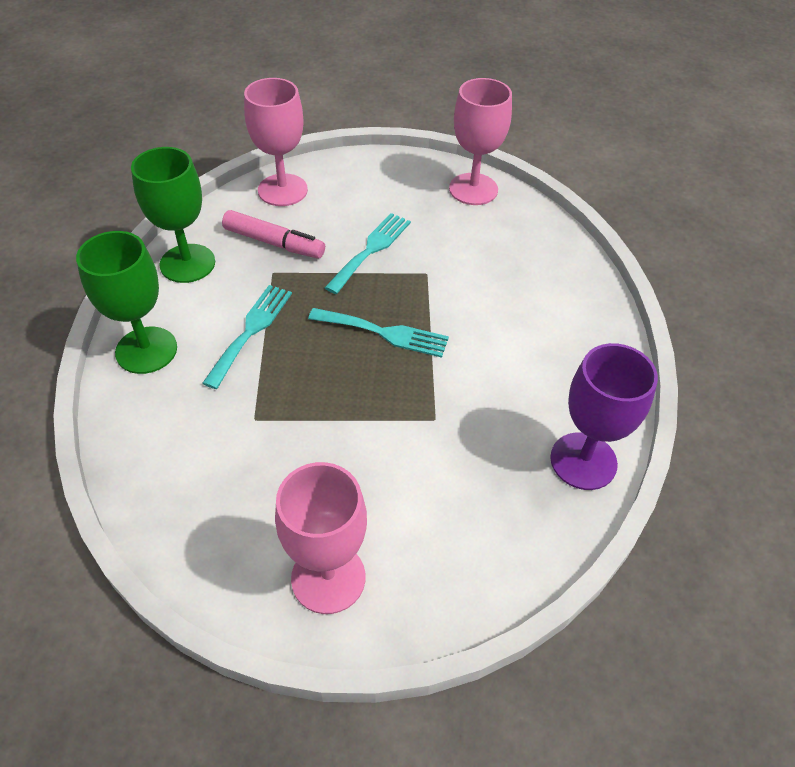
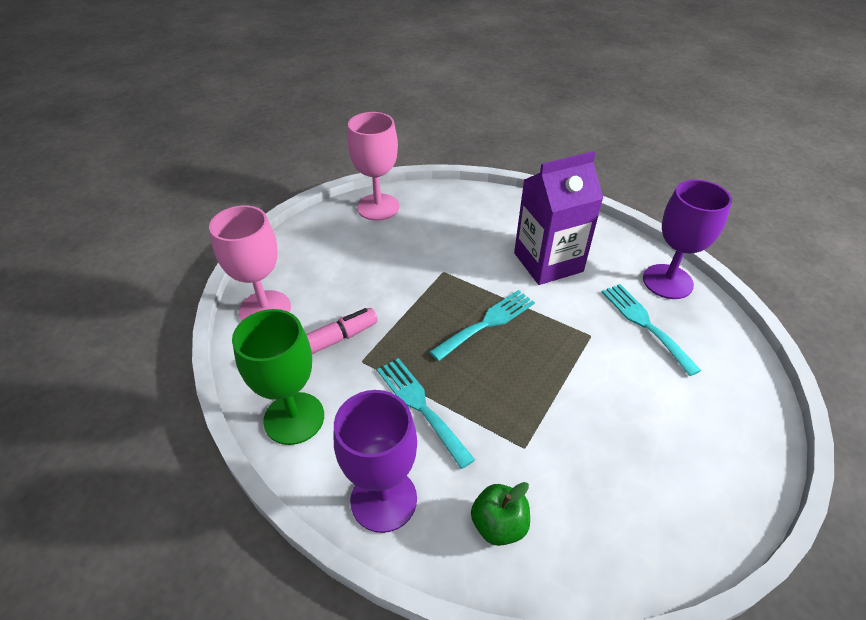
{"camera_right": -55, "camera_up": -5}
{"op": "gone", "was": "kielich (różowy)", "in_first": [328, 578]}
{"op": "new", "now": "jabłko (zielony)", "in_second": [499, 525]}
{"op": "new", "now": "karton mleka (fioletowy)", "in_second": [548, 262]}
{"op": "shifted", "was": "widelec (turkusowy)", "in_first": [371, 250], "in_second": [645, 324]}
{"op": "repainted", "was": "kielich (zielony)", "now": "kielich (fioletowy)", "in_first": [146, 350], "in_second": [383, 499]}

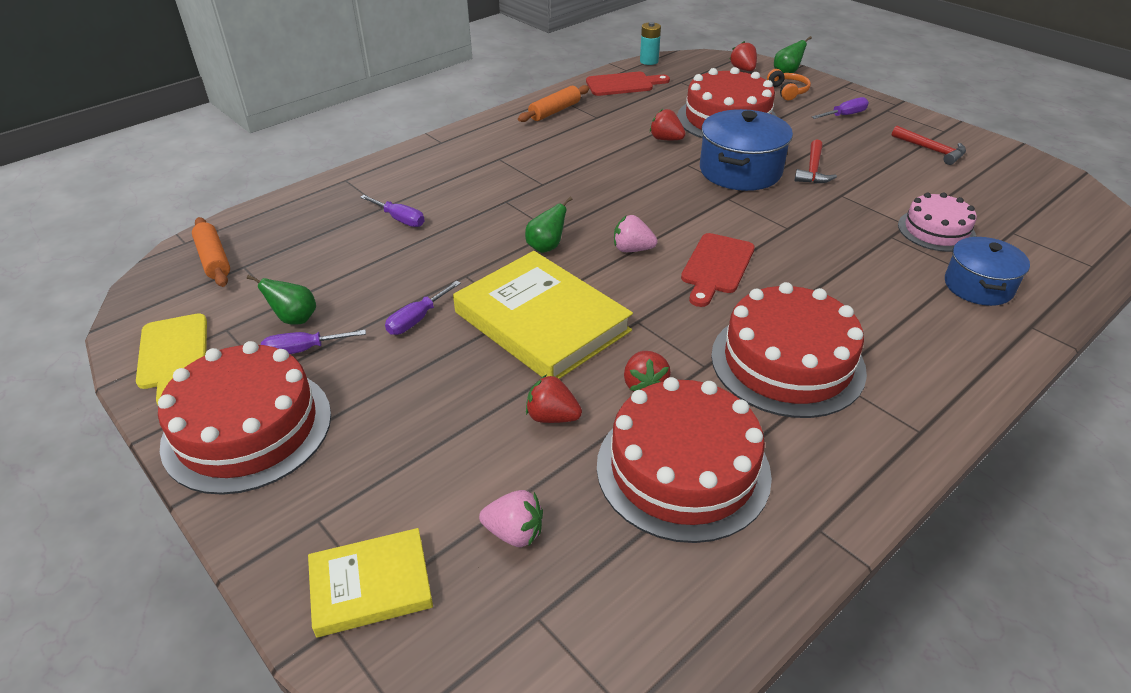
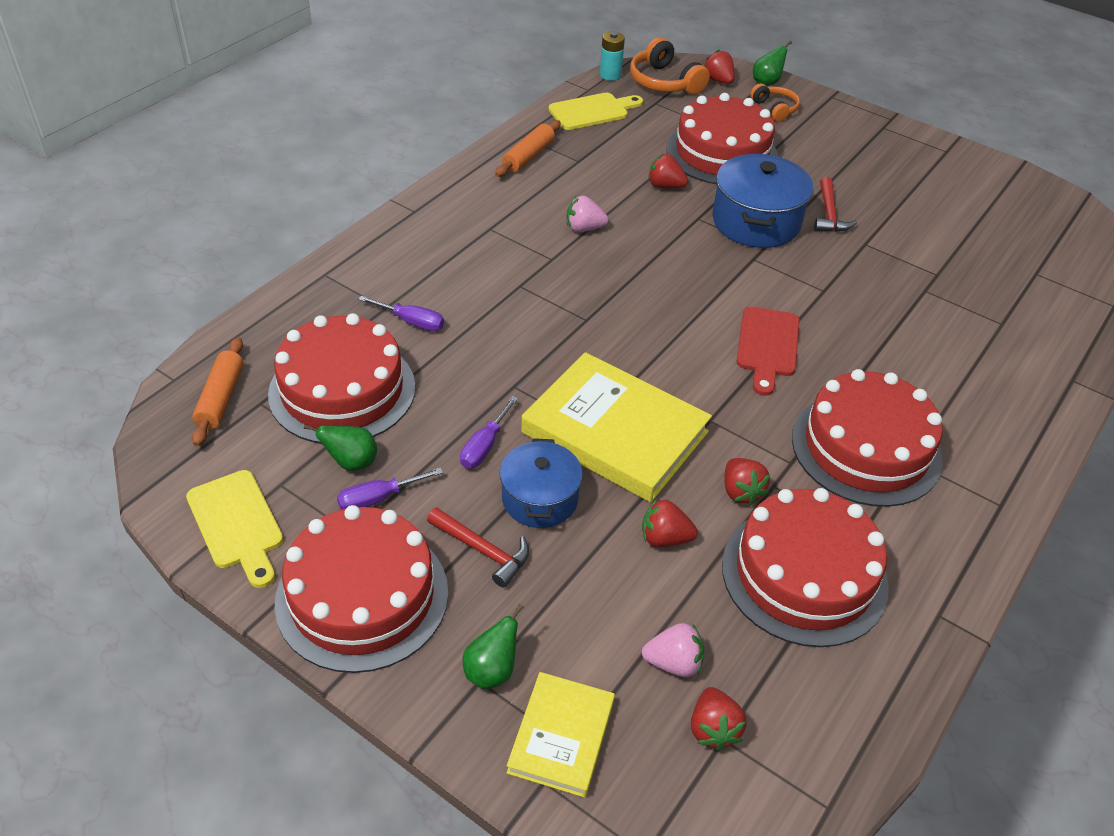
{"camera_right": -15, "camera_up": 5}
{"op": "gone", "was": "śrubokręt (fioletowy)", "in_first": [844, 115]}
{"op": "gone", "was": "tort (różowy)", "in_first": [936, 230]}
{"op": "new", "now": "tort (czerwony)", "in_second": [342, 390]}
{"op": "new", "now": "słuchawki (pomarańczowy)", "in_second": [664, 82]}
{"op": "new", "now": "truskawka (czerwony)", "in_second": [713, 729]}
{"op": "shifted", "was": "gruszka (zielony)", "in_first": [546, 247], "in_second": [492, 670]}
{"op": "shifted", "was": "truskawka (różowy)", "in_first": [632, 249], "in_second": [584, 228]}
{"op": "shifted", "was": "młotek (czerwony)", "in_first": [931, 150], "in_second": [483, 550]}
{"op": "shifted", "was": "garnek (niebieski)", "in_first": [978, 286], "in_second": [539, 499]}
{"op": "repainted", "was": "deska do krojenia (czerwony)", "now": "deska do krojenia (żółty)", "in_first": [623, 84], "in_second": [592, 111]}
{"op": "rotated", "was": "wałek do ciasta (pomarańczowy)", "in_first": [214, 259], "in_second": [220, 398], "clockwise": 45}
{"op": "rotated", "was": "książka (żółty)", "in_first": [371, 585], "in_second": [561, 736], "clockwise": -45}

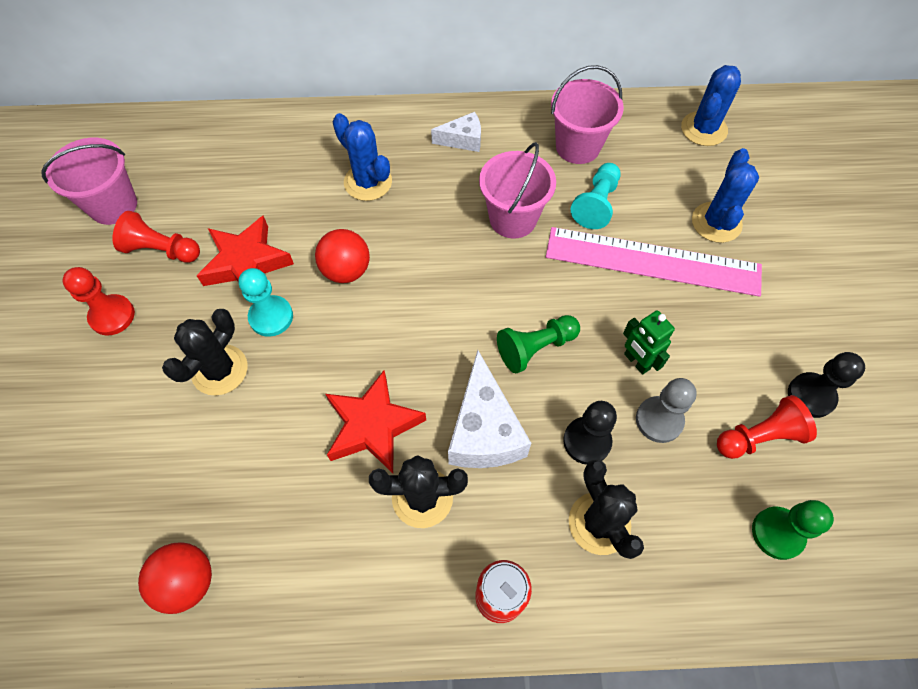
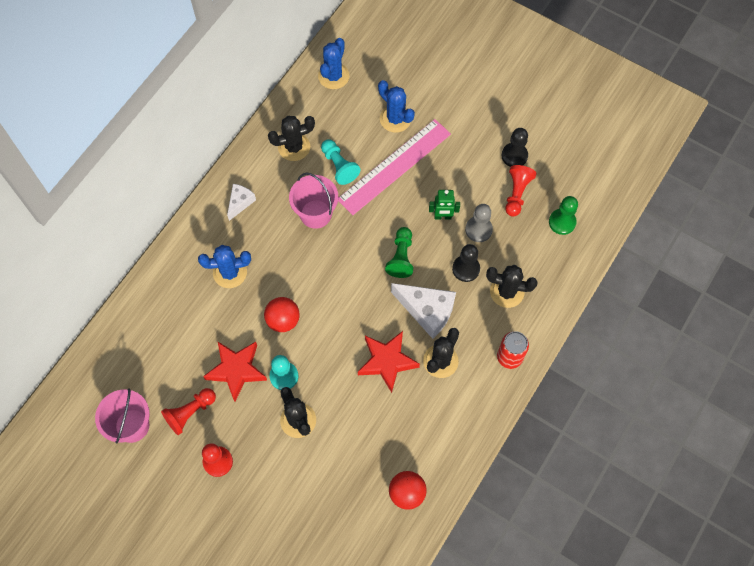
{"camera_right": -55, "camera_up": 5}
{"op": "swapped", "was": "wiadro (różowy)", "now": "kaktus (czarny)", "in_first": [577, 147], "in_second": [294, 147]}
{"op": "rotated", "was": "kaktus (niebieski)", "in_first": [704, 129], "in_second": [333, 76], "clockwise": 45}

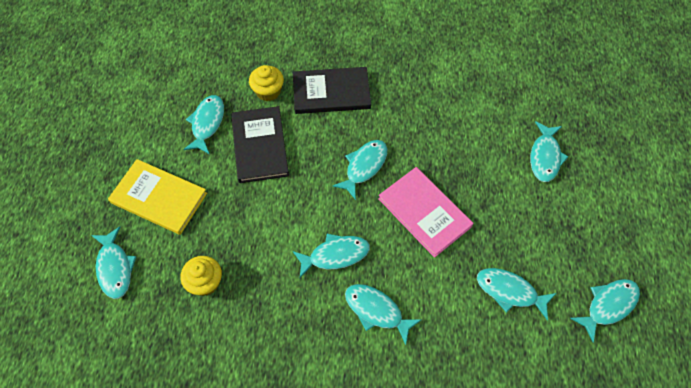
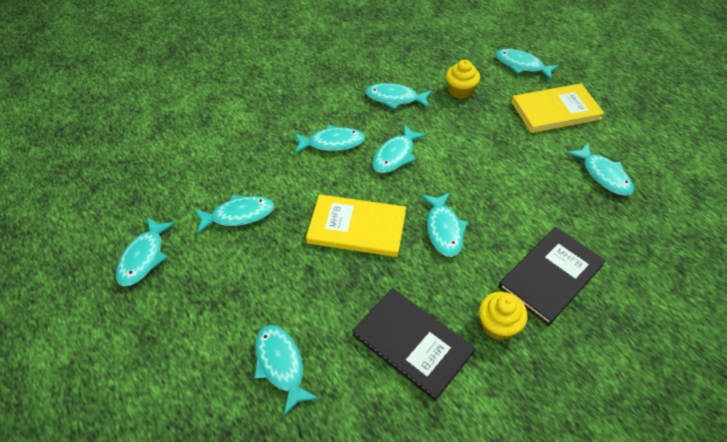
{"camera_right": 140, "camera_up": -10}
{"op": "new", "now": "ryba (turkusowy)", "in_second": [395, 98]}
{"op": "shifted", "was": "książka (czarny)", "in_first": [259, 146], "in_second": [412, 343]}
{"op": "shifted", "was": "muffinka (żółty)", "in_first": [268, 91], "in_second": [498, 325]}
{"op": "repainted", "was": "książka (różowy)", "now": "książka (żółty)", "in_first": [424, 212], "in_second": [357, 228]}

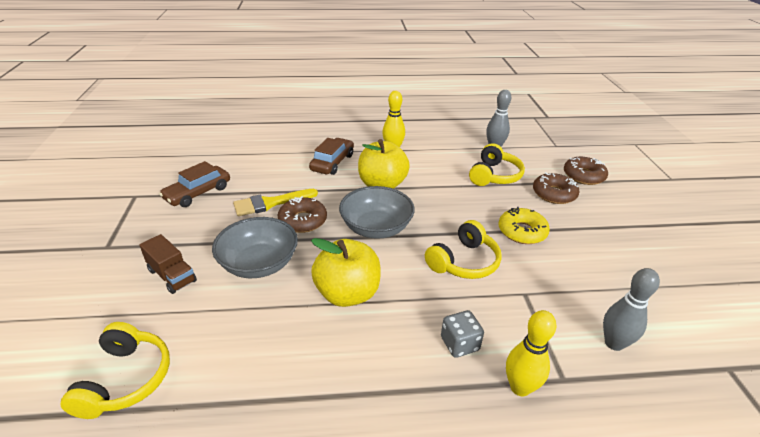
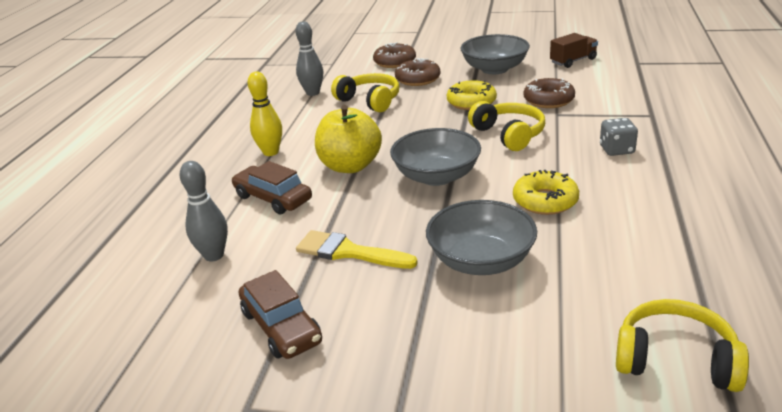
{"camera_right": -70, "camera_up": -5}
{"op": "gone", "was": "kręgiel (żółty)", "in_first": [520, 387]}
{"op": "new", "now": "miska (szary)", "in_second": [494, 69]}
{"op": "shifted", "was": "ciężarówka (brązowy)", "in_first": [172, 276], "in_second": [573, 61]}
{"op": "shifted", "was": "donut (brązowy)", "in_first": [303, 221], "in_second": [548, 100]}
{"op": "shifted", "was": "kręgiel (szary)", "in_first": [614, 343], "in_second": [214, 255]}
{"op": "swapped", "was": "jabłko (żółty)", "now": "donut (żółty)", "in_first": [347, 293], "in_second": [545, 201]}
{"op": "rotated", "was": "pędzel (żółty)", "in_first": [270, 203], "in_second": [348, 252], "clockwise": 120}

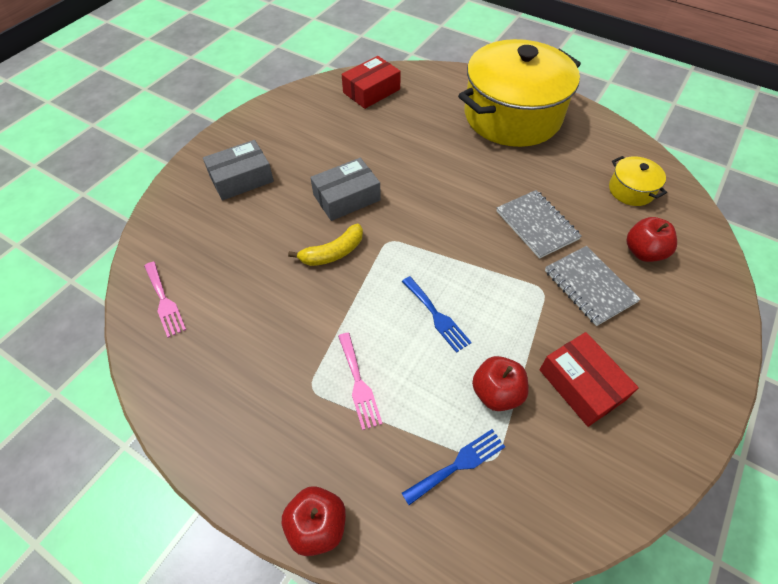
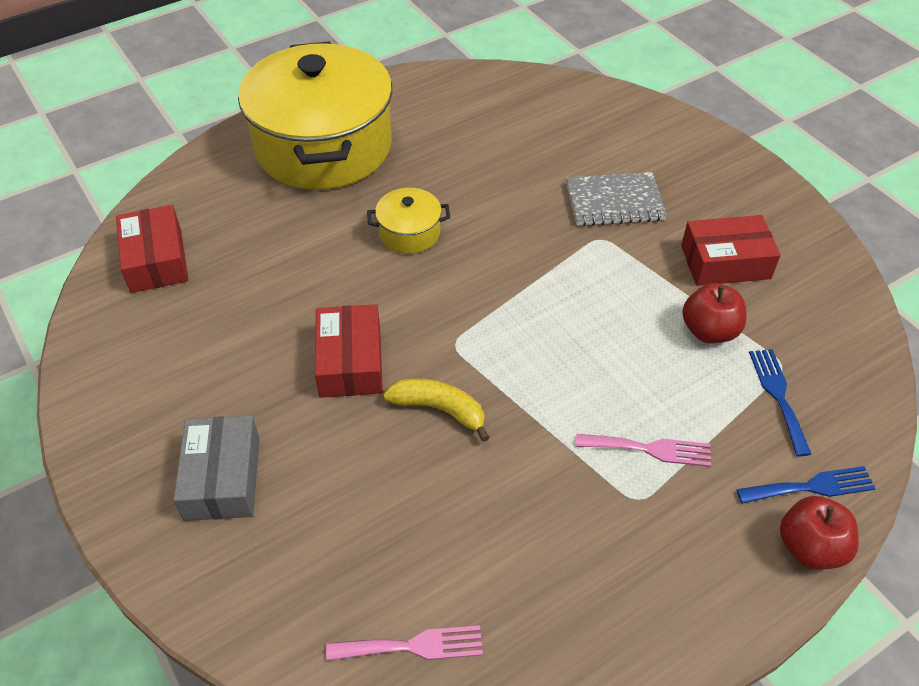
{"camera_right": -65, "camera_up": -5}
{"op": "gone", "was": "zeszyt (szary)", "in_first": [536, 225]}
{"op": "gone", "was": "jabłko (czerwony)", "in_first": [643, 252]}
{"op": "shifted", "was": "widelec (niebieski)", "in_first": [436, 316], "in_second": [811, 487]}
{"op": "shifted", "was": "garnek (żółty)", "in_first": [631, 190], "in_second": [409, 233]}
{"op": "repainted", "was": "pudełko (szary)", "now": "pudełko (czerwony)", "in_first": [346, 197], "in_second": [350, 362]}
{"op": "rotated", "was": "banan (żółty)", "in_first": [333, 253], "in_second": [439, 409], "clockwise": -60}

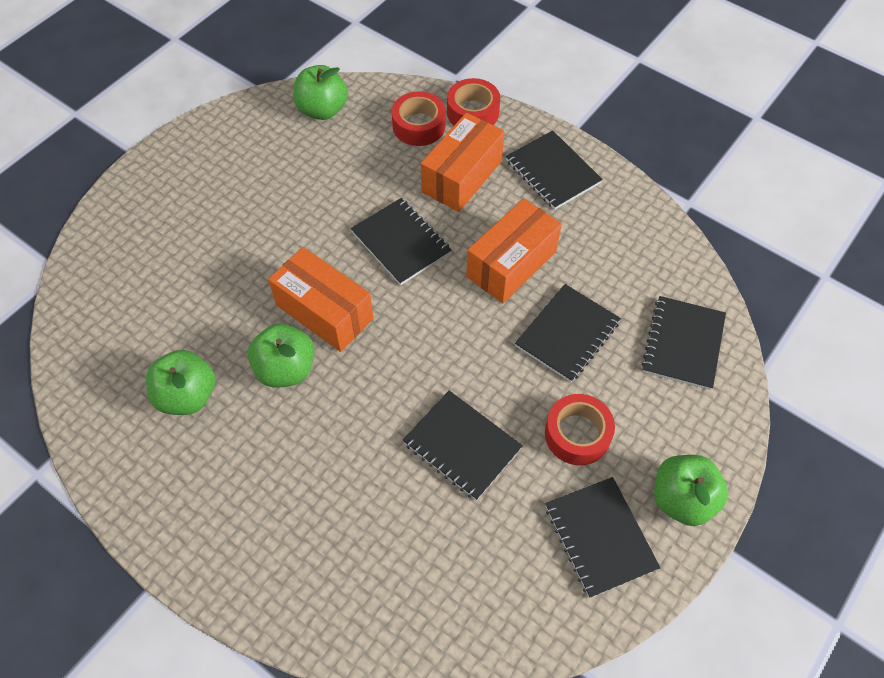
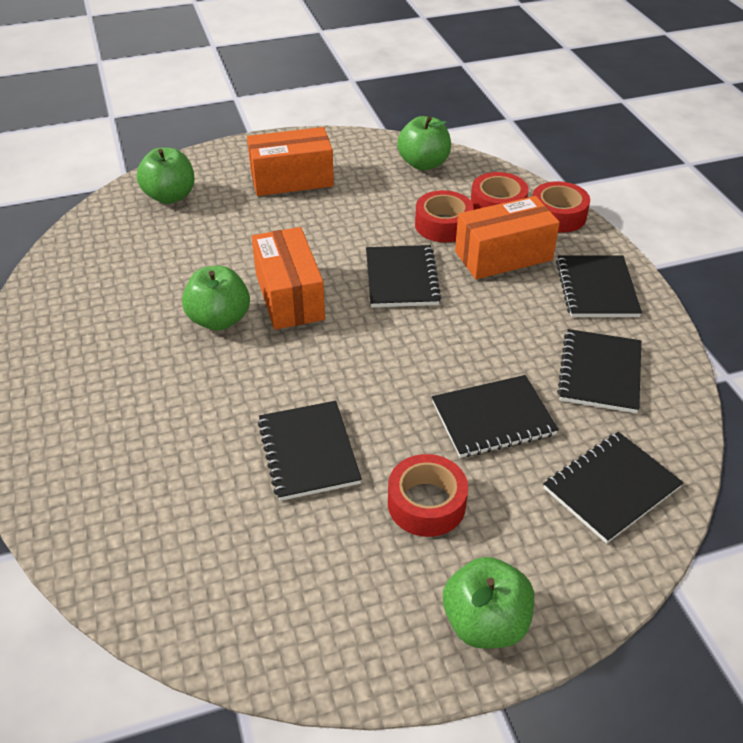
{"camera_right": 35, "camera_up": -15}
{"op": "new", "now": "taśma klejąca (czerwony)", "in_second": [443, 225]}
{"op": "shifted", "was": "jabłko (zielony)", "in_first": [187, 396], "in_second": [170, 196]}
{"op": "shifted", "was": "pudełko (pomarańczowy)", "in_first": [511, 264], "in_second": [292, 179]}
{"op": "shifted", "was": "zeszyt (czarny)", "in_first": [600, 537], "in_second": [600, 373]}

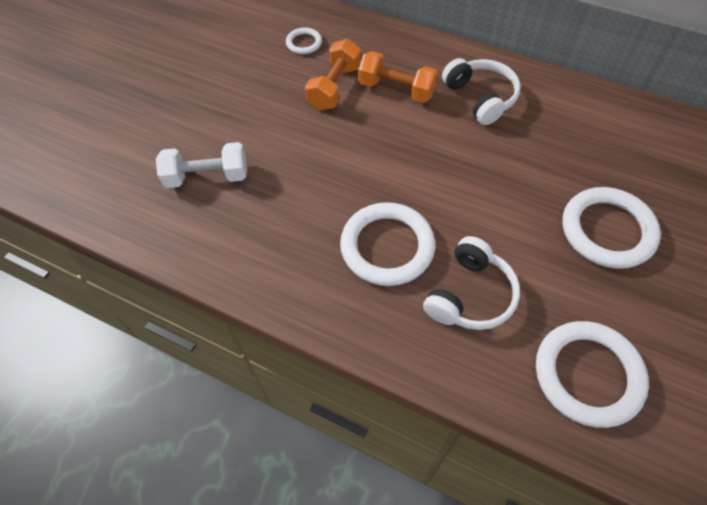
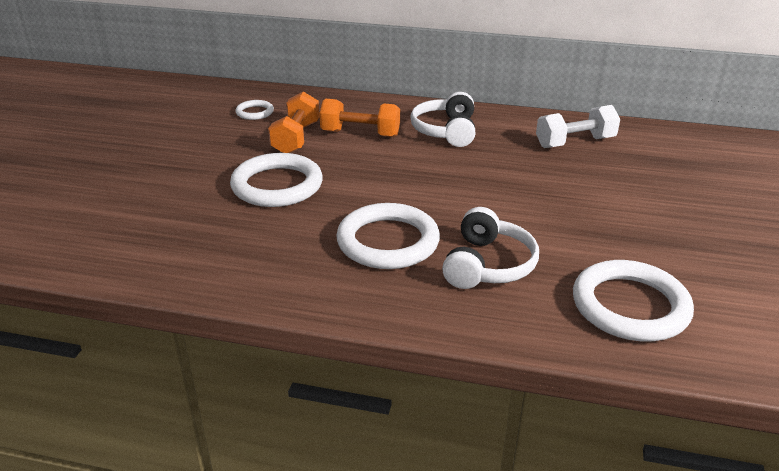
{"camera_right": -15, "camera_up": -25}
{"op": "shifted", "was": "hantel (biały)", "in_first": [207, 177], "in_second": [575, 142]}
{"op": "shifted", "was": "pierścień (biały)", "in_first": [607, 230], "in_second": [277, 185]}
{"op": "rotated", "was": "słuchawki (biały)", "in_first": [480, 97], "in_second": [446, 131], "clockwise": -135}

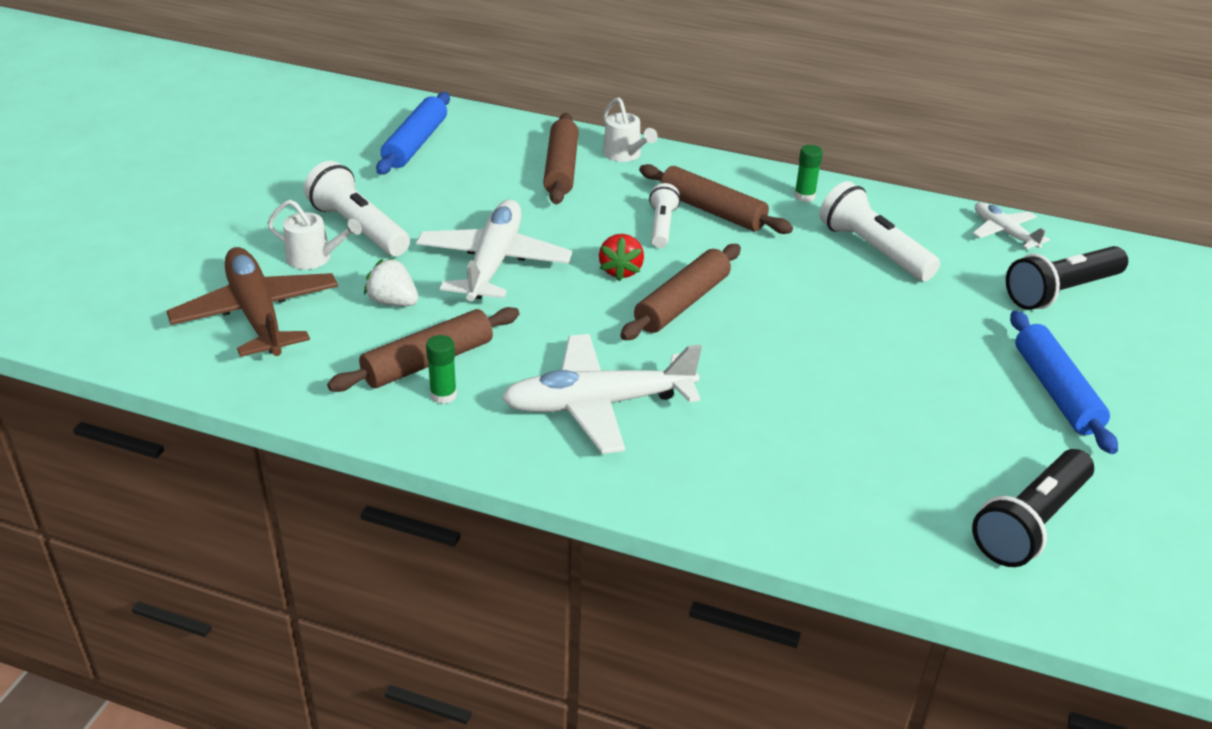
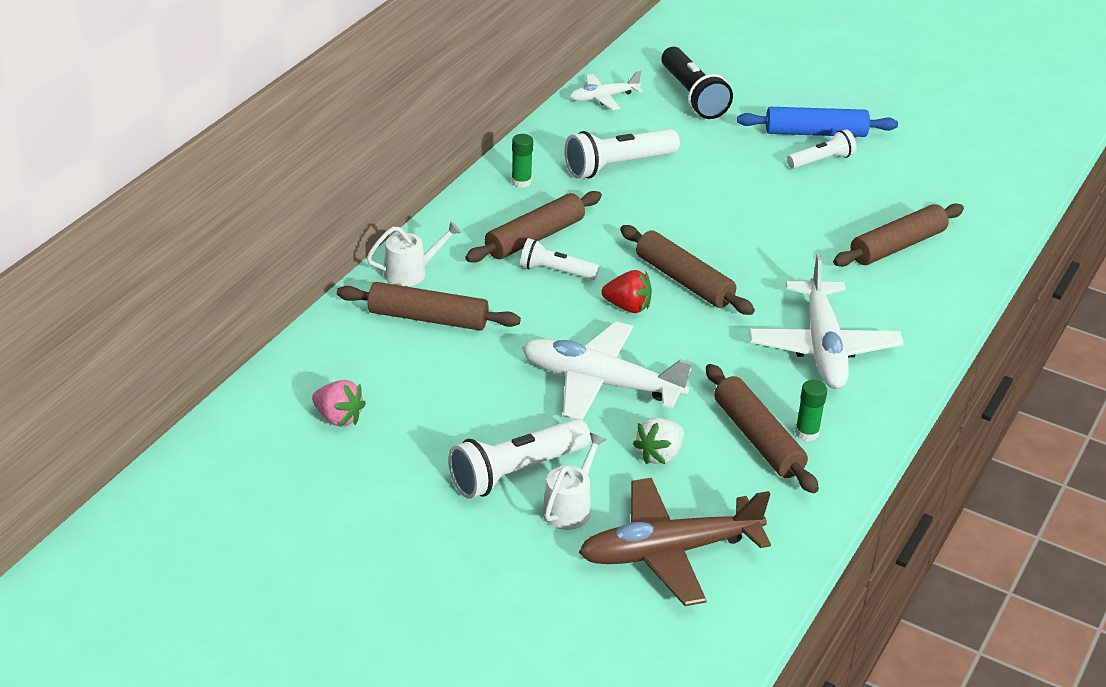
{"camera_right": -80, "camera_up": 0}
{"op": "gone", "was": "latarka (czarny)", "in_first": [1030, 523]}
{"op": "new", "now": "latarka (biały)", "in_second": [821, 161]}
{"op": "new", "now": "wałek do ciasta (brązowy)", "in_second": [897, 246]}
{"op": "swapped", "was": "wałek do ciasta (niebieski)", "now": "truskawka (różowy)", "in_first": [415, 144], "in_second": [338, 418]}

